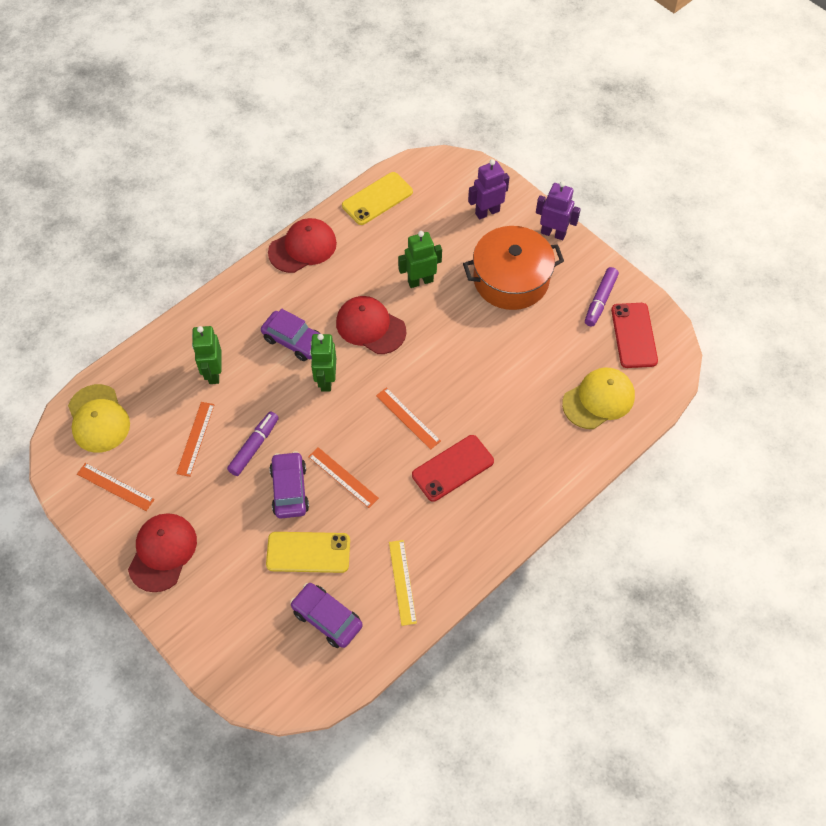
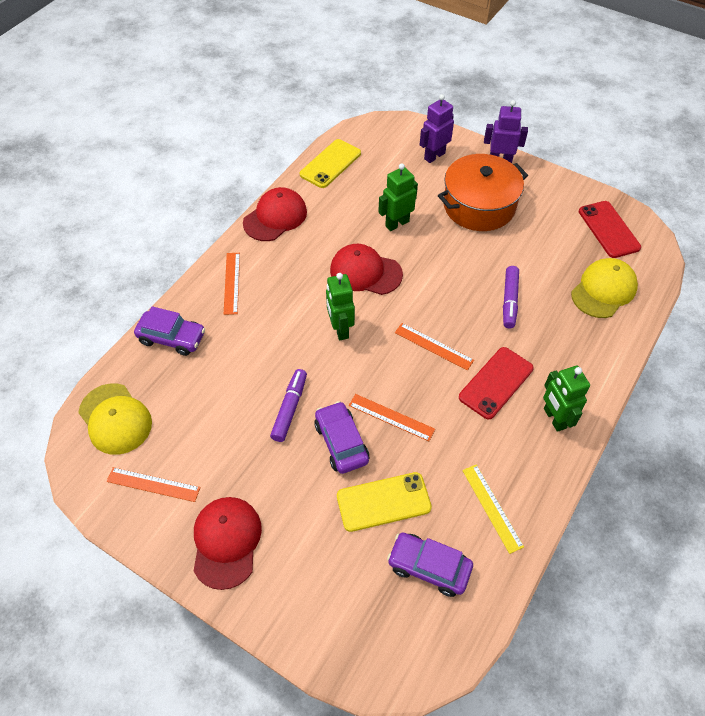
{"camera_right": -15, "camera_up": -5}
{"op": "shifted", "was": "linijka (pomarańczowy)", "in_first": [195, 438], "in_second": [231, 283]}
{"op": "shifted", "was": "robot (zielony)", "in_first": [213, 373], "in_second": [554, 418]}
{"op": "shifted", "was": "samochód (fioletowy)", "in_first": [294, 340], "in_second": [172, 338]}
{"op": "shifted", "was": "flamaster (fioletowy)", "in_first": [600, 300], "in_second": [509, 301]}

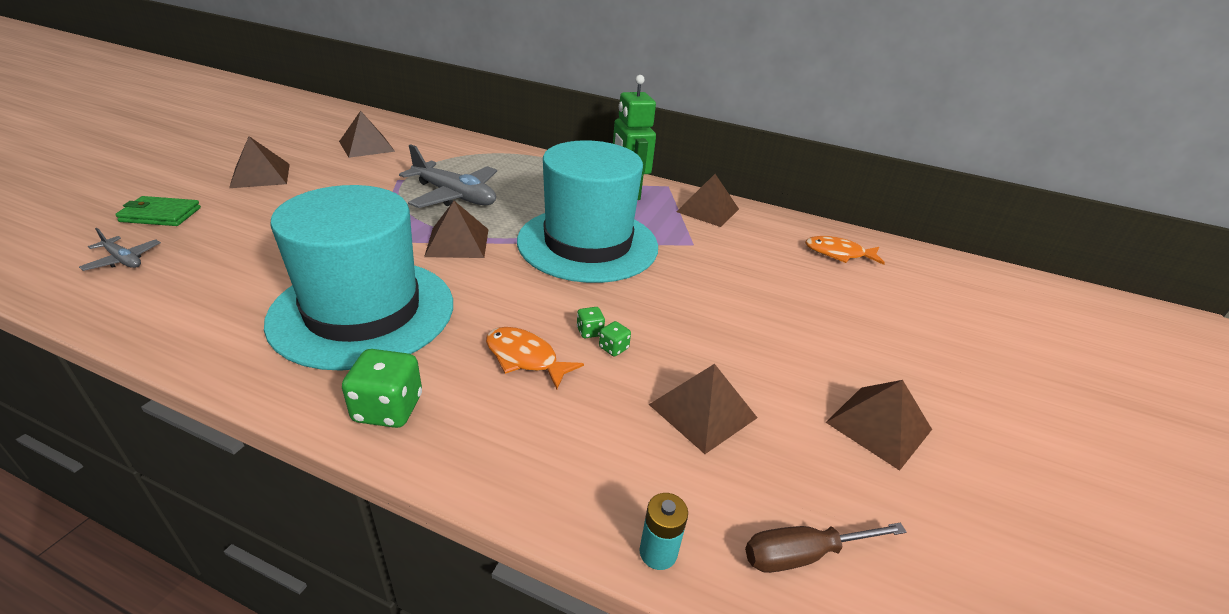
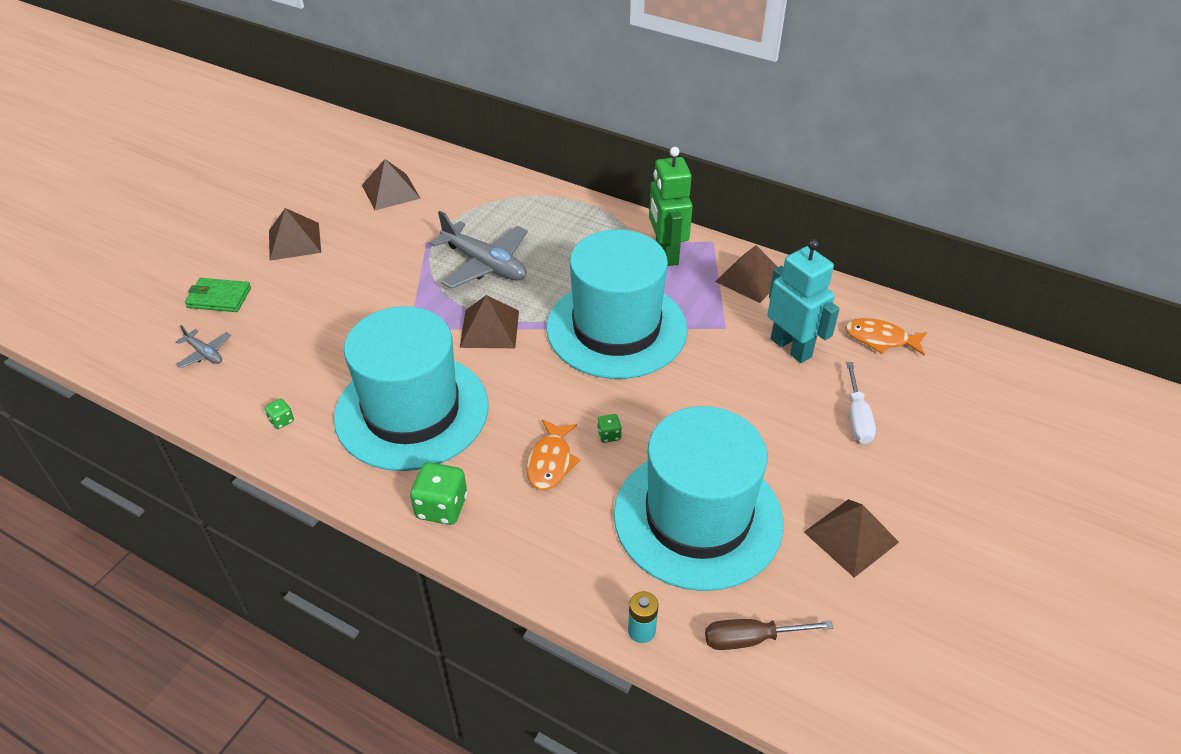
{"camera_right": 10, "camera_up": 10}
{"op": "new", "now": "robot (turkusowy)", "in_second": [791, 348]}
{"op": "new", "now": "śrubokręt (biały)", "in_second": [857, 418]}
{"op": "shifted", "was": "kostka do gry (zielony)", "in_first": [613, 348], "in_second": [281, 421]}
{"op": "swapped", "was": "piramida (brązowy)", "now": "kapelusz (turkusowy)", "in_first": [703, 411], "in_second": [698, 517]}
{"op": "rotated", "was": "ryba (pomarańczowy)", "in_first": [525, 358], "in_second": [550, 462], "clockwise": -120}

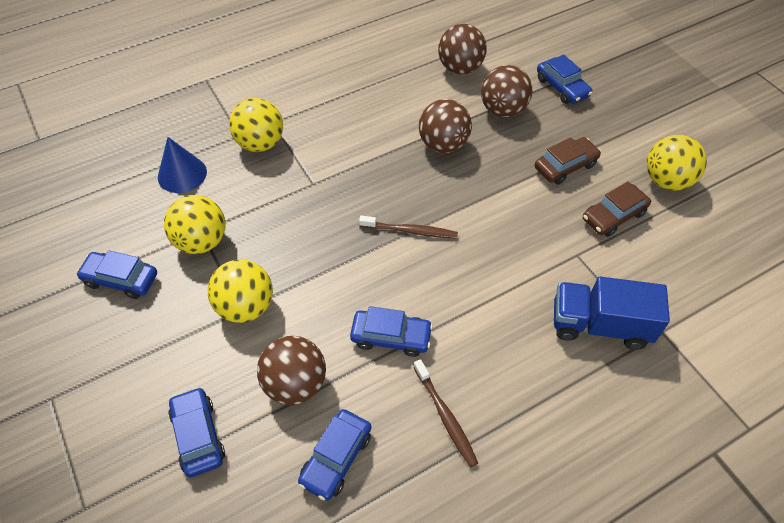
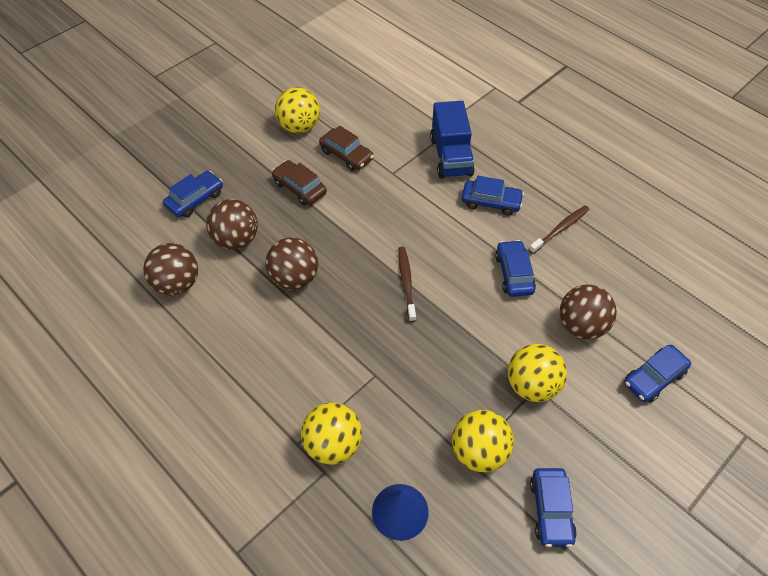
{"camera_right": -105, "camera_up": 0}
{"op": "shifted", "was": "samochód (niebieski)", "in_first": [336, 458], "in_second": [491, 202]}

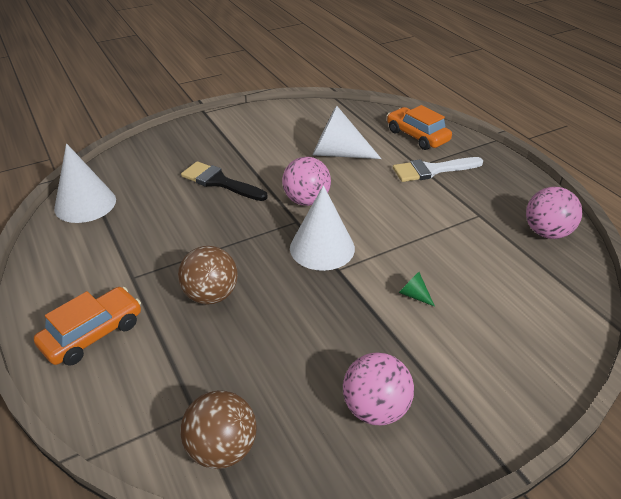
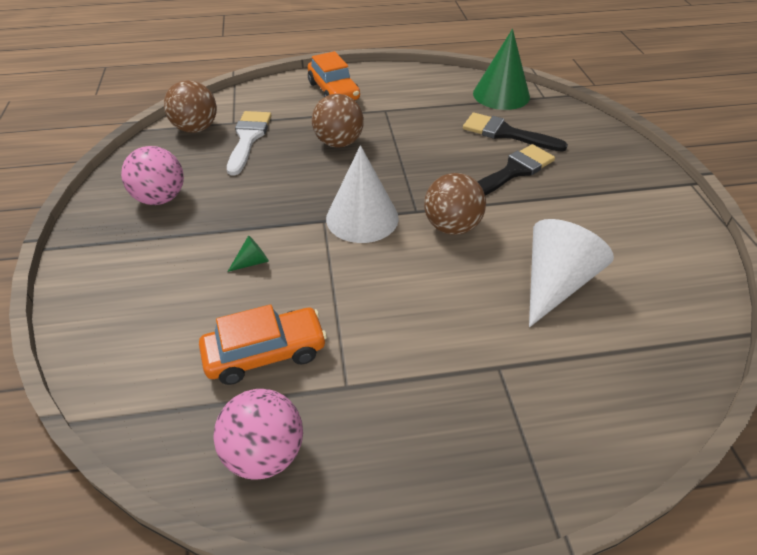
{"camera_right": 110, "camera_up": 5}
{"op": "new", "now": "pędzel (czarny)", "in_second": [506, 133]}
{"op": "shifted", "was": "samochód (pomarańczowy)", "in_first": [417, 136], "in_second": [265, 353]}
{"op": "shifted", "was": "pędzel (biały)", "in_first": [432, 170], "in_second": [248, 138]}
{"op": "repainted", "was": "stożek (biały)", "now": "stożek (zielony)", "in_first": [85, 204], "in_second": [501, 95]}
{"op": "repainted", "was": "piłka (różowy)", "now": "piłka (brązowy)", "in_first": [306, 200], "in_second": [452, 227]}

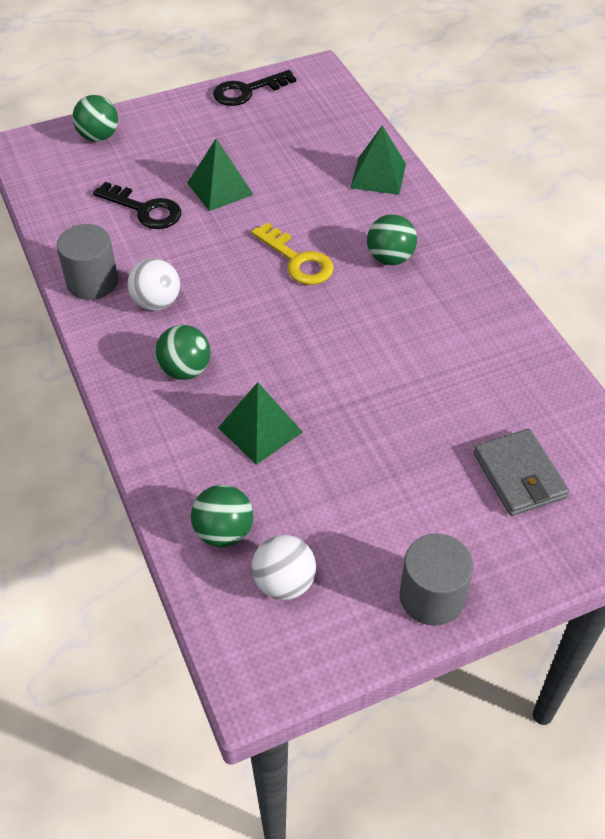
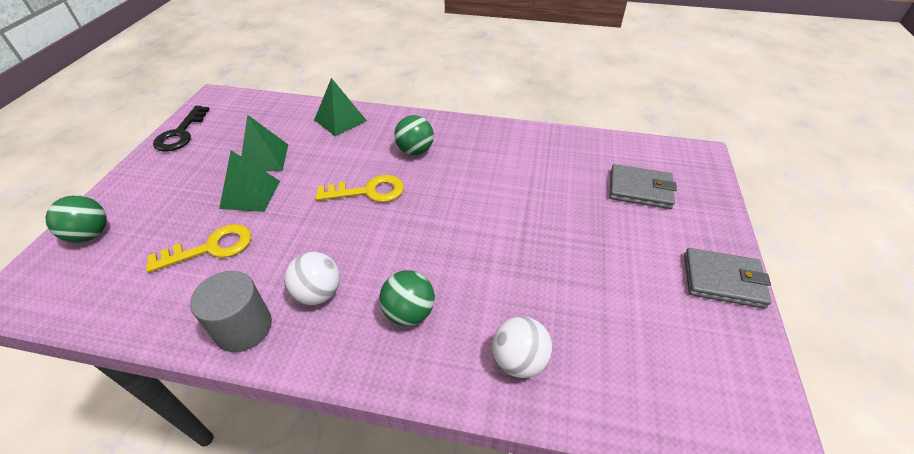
{"camera_right": -55, "camera_up": -5}
{"op": "gone", "was": "piłka (zielony)", "in_first": [224, 532]}
{"op": "shifted", "was": "piramida (zielony)", "in_first": [260, 430], "in_second": [264, 158]}
{"op": "shifted", "was": "piłka (biały)", "in_first": [284, 583], "in_second": [519, 360]}
{"op": "swapped", "was": "walec (szary)", "now": "portfel (szary)", "in_first": [431, 596], "in_second": [722, 280]}
{"op": "repainted", "was": "klucz (czarny)", "now": "klucz (żółty)", "in_first": [144, 210], "in_second": [211, 248]}

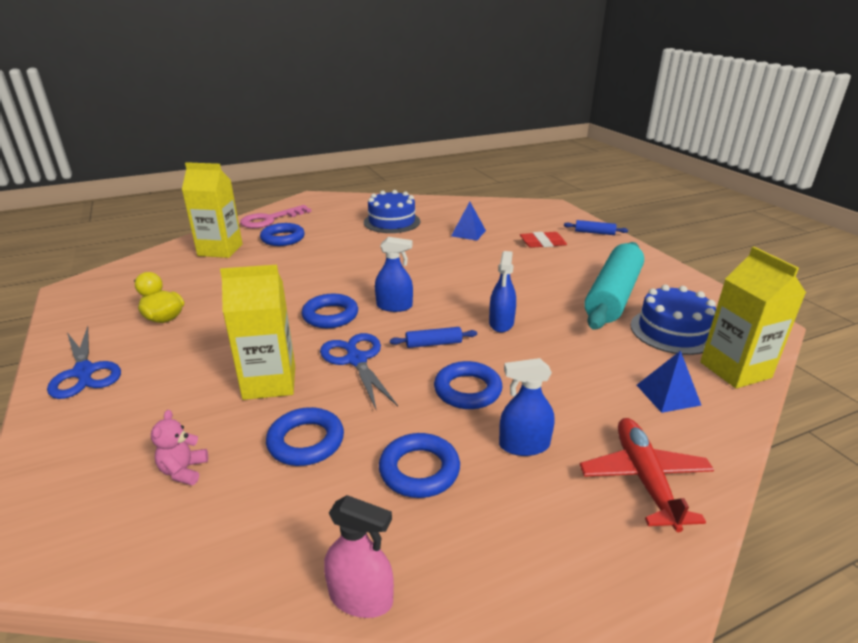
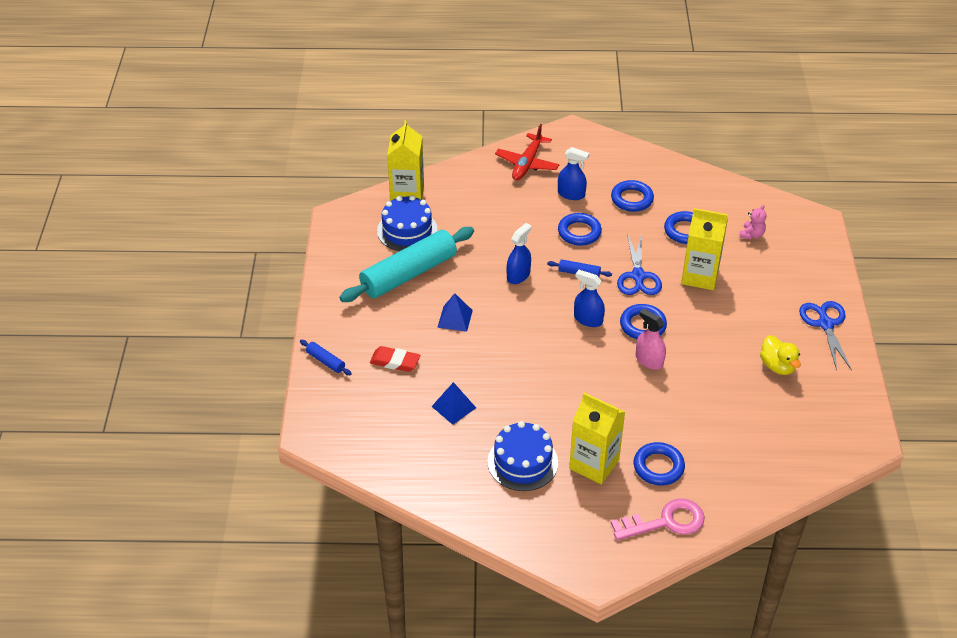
{"camera_right": -155, "camera_up": 15}
{"op": "shifted", "was": "karton mleka (żółty)", "in_first": [220, 250], "in_second": [594, 464]}
{"op": "shifted", "was": "spryskiwacz (różowy)", "in_first": [361, 597], "in_second": [649, 360]}
{"op": "shifted", "was": "piramida (niebieski)", "in_first": [668, 395], "in_second": [455, 318]}

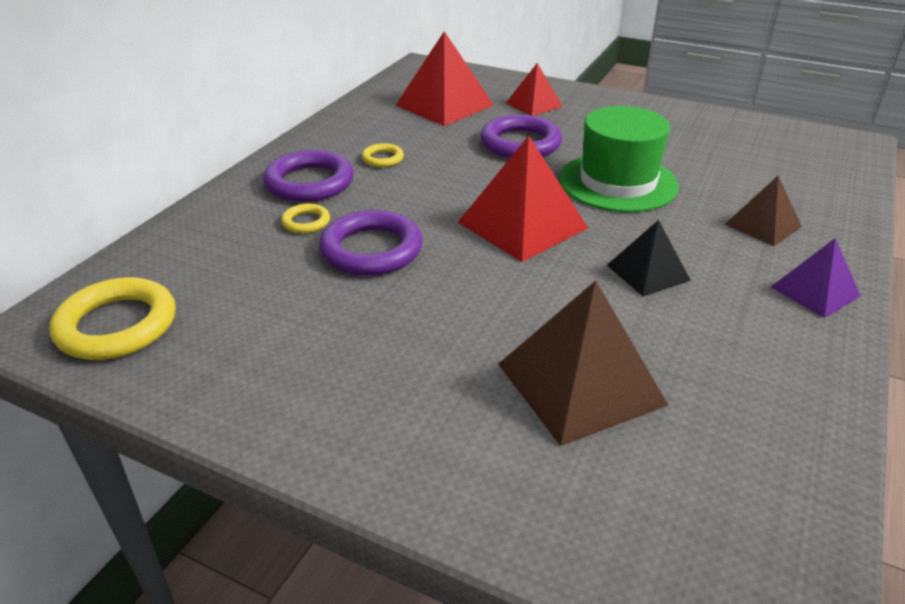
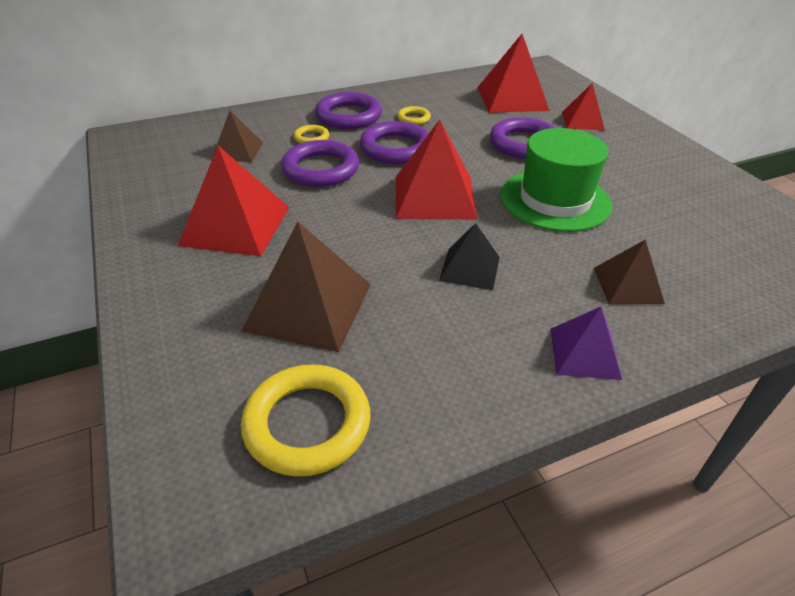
{"camera_right": 40, "camera_up": 5}
{"op": "new", "now": "piramida (czerwony)", "in_second": [236, 225]}
{"op": "new", "now": "piramida (brązowy)", "in_second": [237, 150]}
{"op": "new", "now": "pierścień (fioletowy)", "in_second": [396, 148]}
{"op": "shifted", "was": "pierścień (żółty)", "in_first": [117, 325], "in_second": [307, 423]}

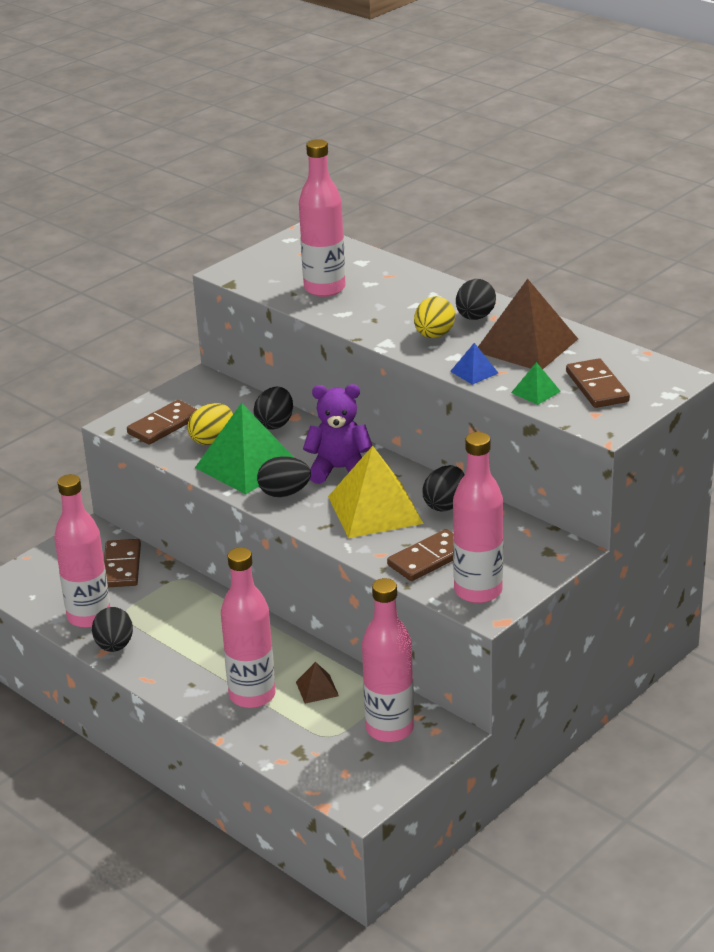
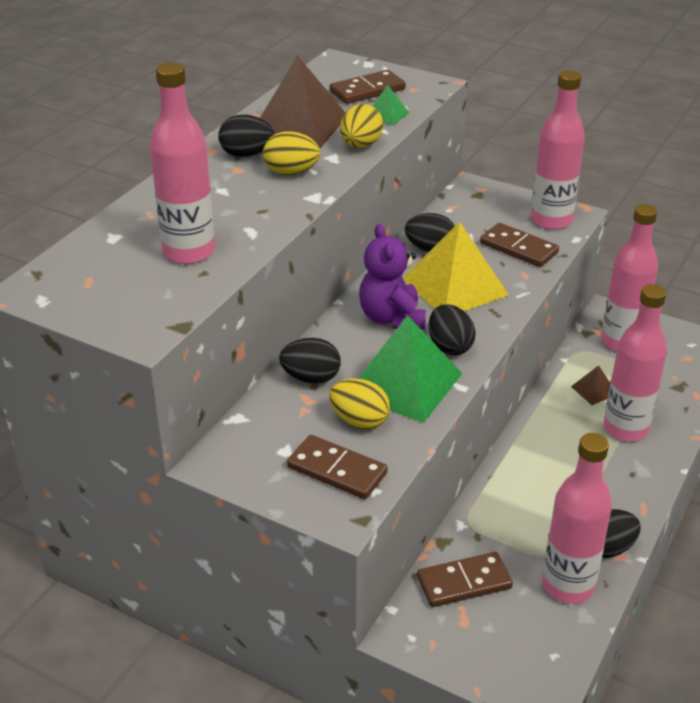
{"camera_right": -105, "camera_up": 5}
{"op": "swapped", "was": "piramida (niebieski)", "now": "jajko (żółty)", "in_first": [474, 372], "in_second": [360, 145]}

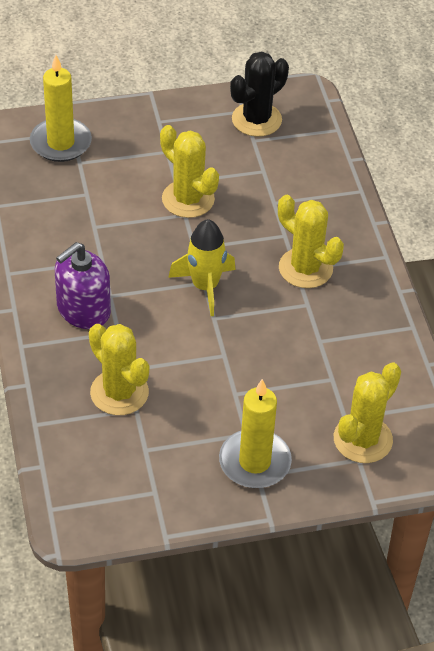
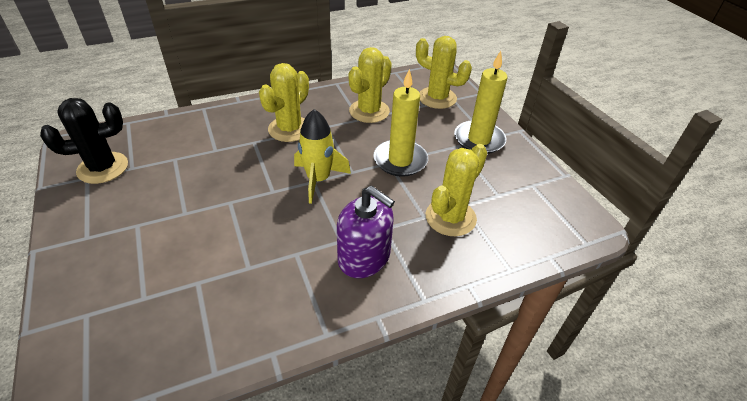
{"camera_right": -100, "camera_up": -5}
{"op": "shifted", "was": "świeca (żółty)", "in_first": [61, 143], "in_second": [400, 160]}
{"op": "shifted", "was": "kaktus (żółty)", "in_first": [188, 199], "in_second": [369, 111]}
{"op": "rotated", "was": "kaktus (czarny)", "in_first": [256, 120], "in_second": [103, 168], "clockwise": -60}

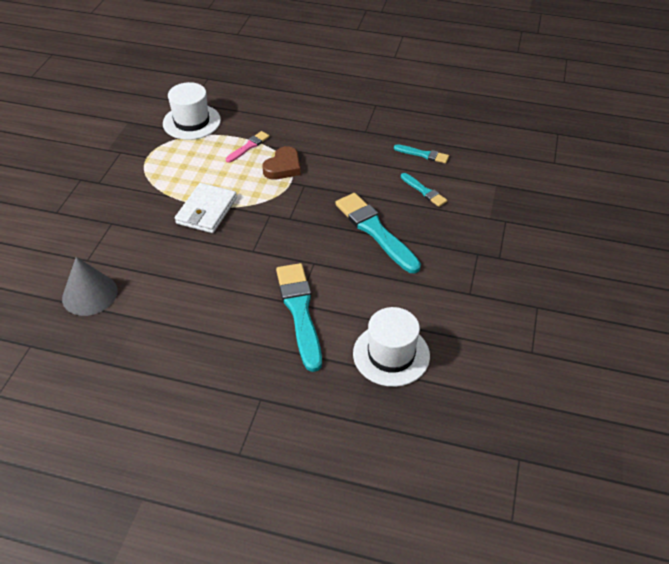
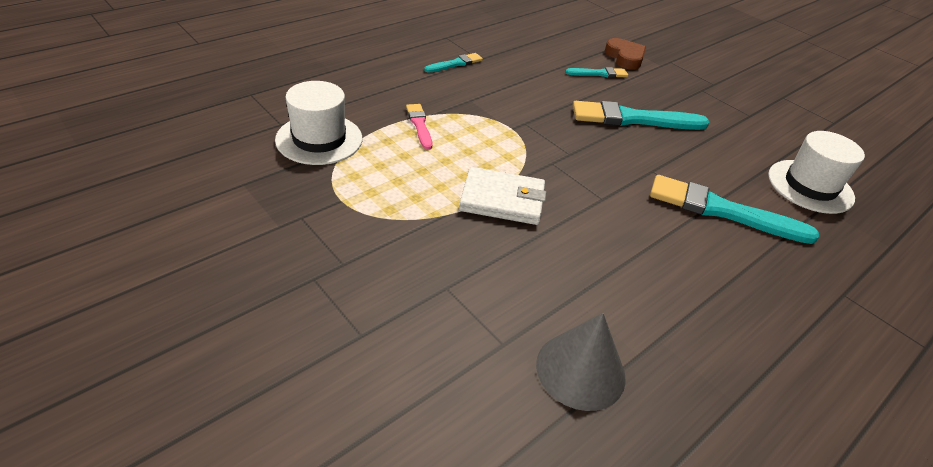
{"camera_right": -60, "camera_up": -5}
{"op": "shifted", "was": "serce (brązowy)", "in_first": [283, 167], "in_second": [625, 57]}
{"op": "shifted", "was": "pędzel (turkusowy)", "in_first": [423, 154], "in_second": [455, 64]}
{"op": "rotated", "was": "portfel (biały)", "in_first": [206, 211], "in_second": [502, 200], "clockwise": -45}

